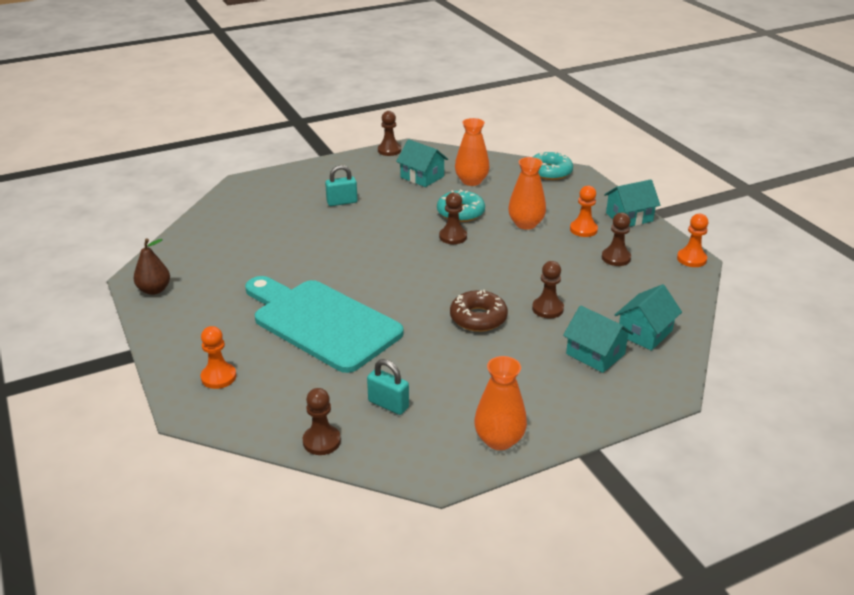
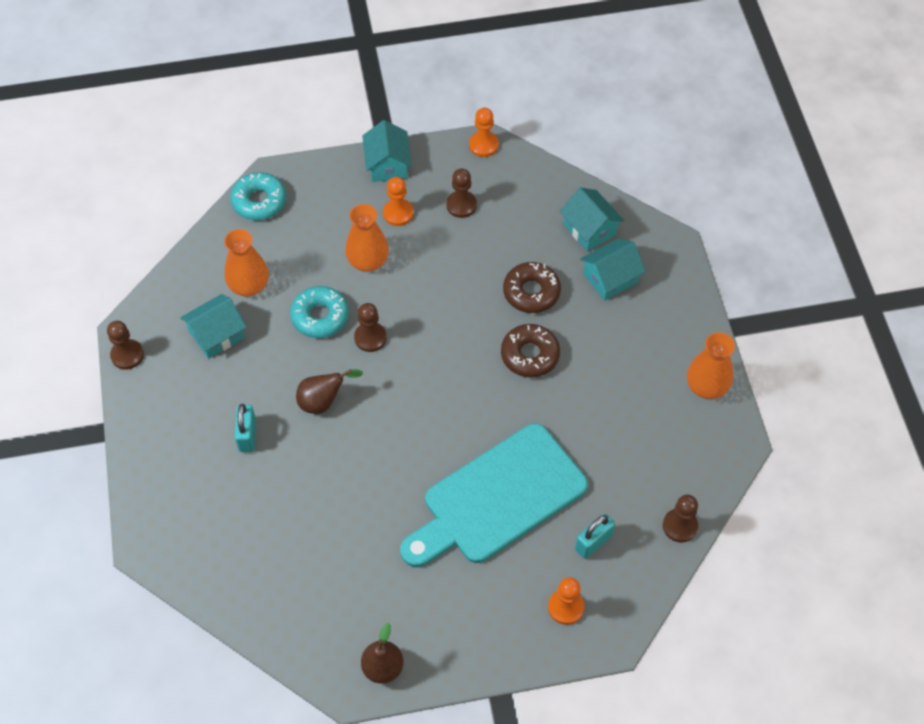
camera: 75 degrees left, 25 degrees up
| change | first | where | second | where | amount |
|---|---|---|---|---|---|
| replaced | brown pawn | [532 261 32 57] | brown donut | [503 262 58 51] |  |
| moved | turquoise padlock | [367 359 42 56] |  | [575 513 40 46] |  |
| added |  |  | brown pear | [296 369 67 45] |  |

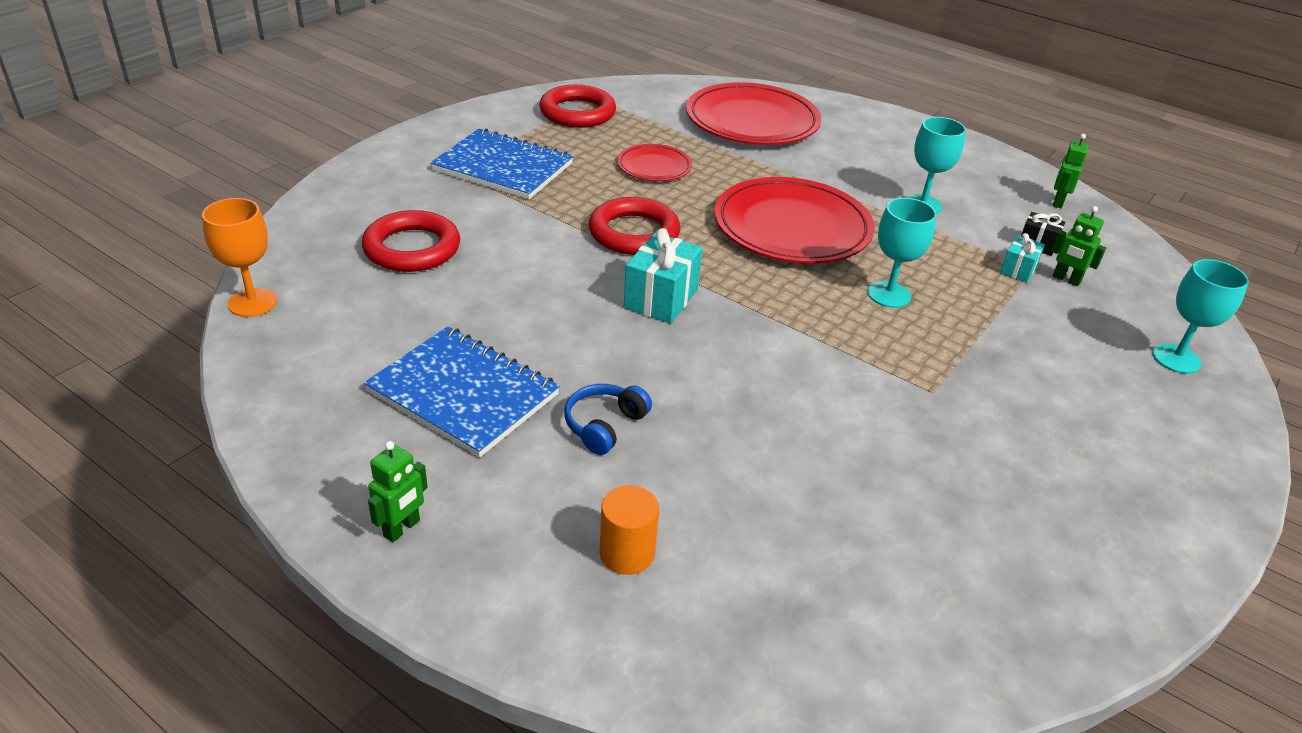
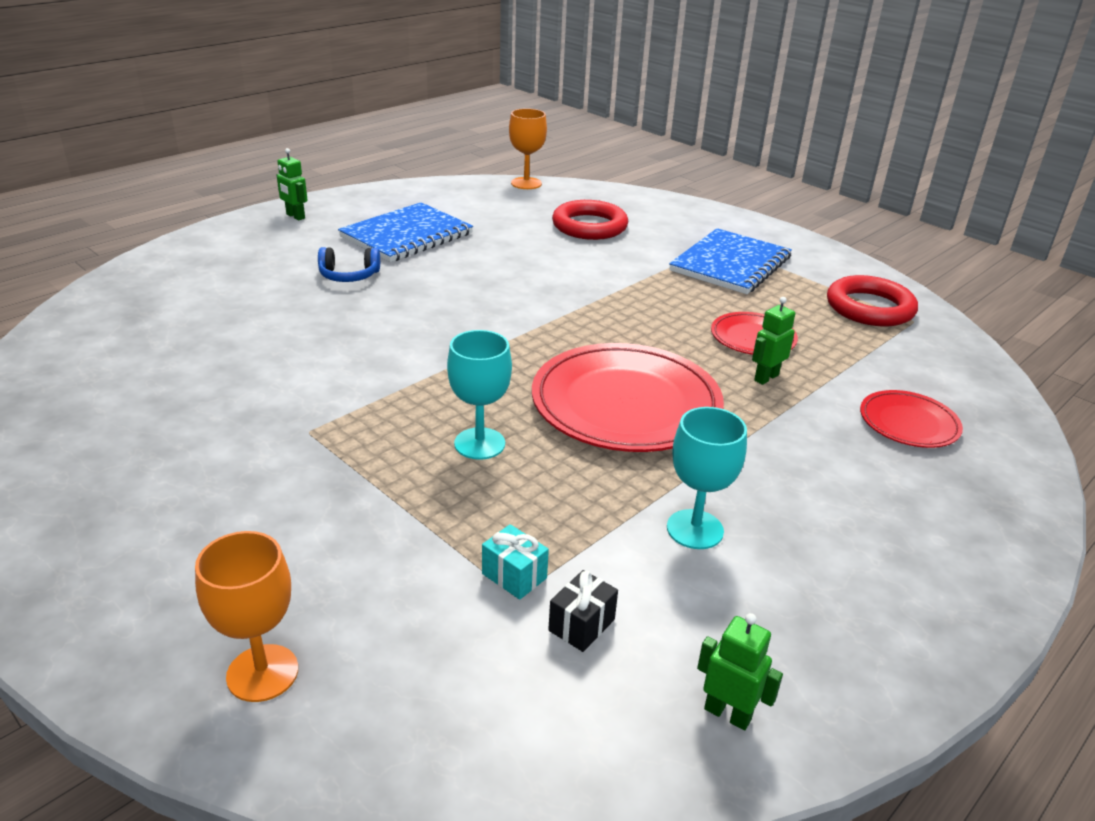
camera: 100 degrees right, 5 degrees down
| change | first | where | second | where | amount |
|---|---|---|---|---|---|
| resized | red plate | [686 82 135 63] |  | [860 390 103 58] | x0.51 |
| removed | red ring | [589 197 91 58] |  |  |  |
| moved | green robot | [1051 206 55 80] |  | [752 297 43 88] |  |
| removed | turquoise gift | [624 228 78 96] |  |  |  |
| recoloured | turquoise goblet | [1153 259 96 115] | orange goblet | [195 531 103 171] |  |
| turned | blue headphones | [564 384 88 71] |  | [318 247 62 35] | 135 degrees clockwise |
| removed | orange cylinder | [599 485 60 90] |  |  |  |

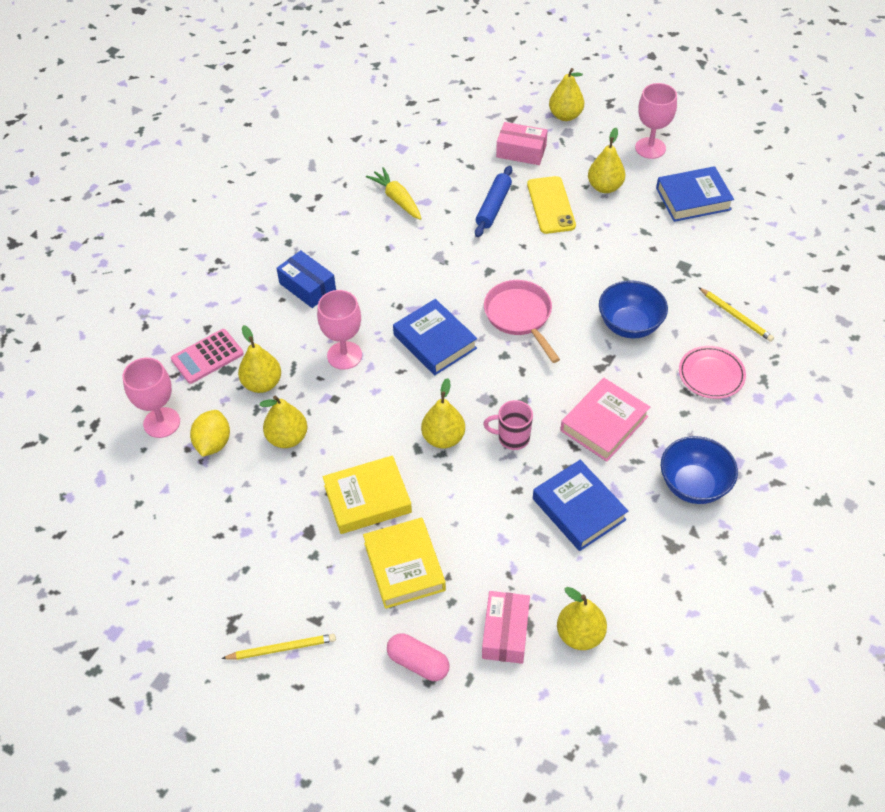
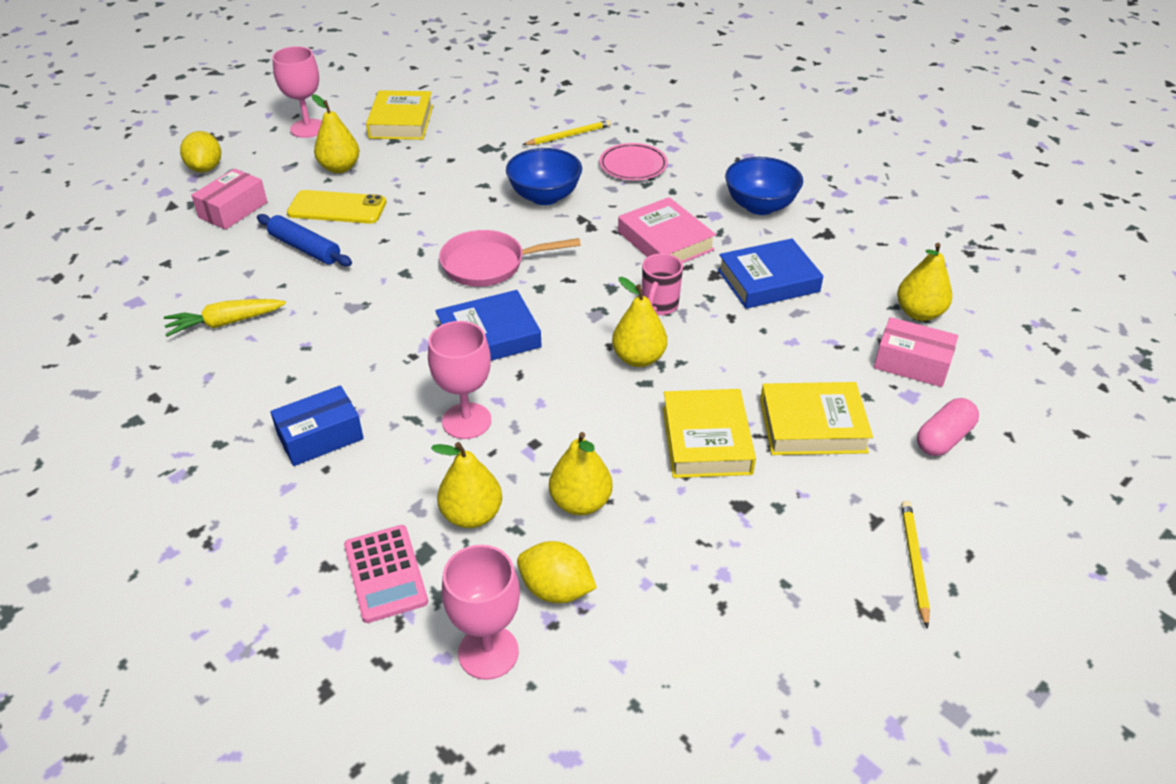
camera: 75 degrees left, 10 degrees down
| change | first | where | second | where | amount |
|---|---|---|---|---|---|
| replaced | yellow pear | [549 68 35 53] | yellow lemon | [180 131 41 41] |  |
| recoloured | blue book | [656 166 78 56] | yellow book | [366 90 67 50] |  |

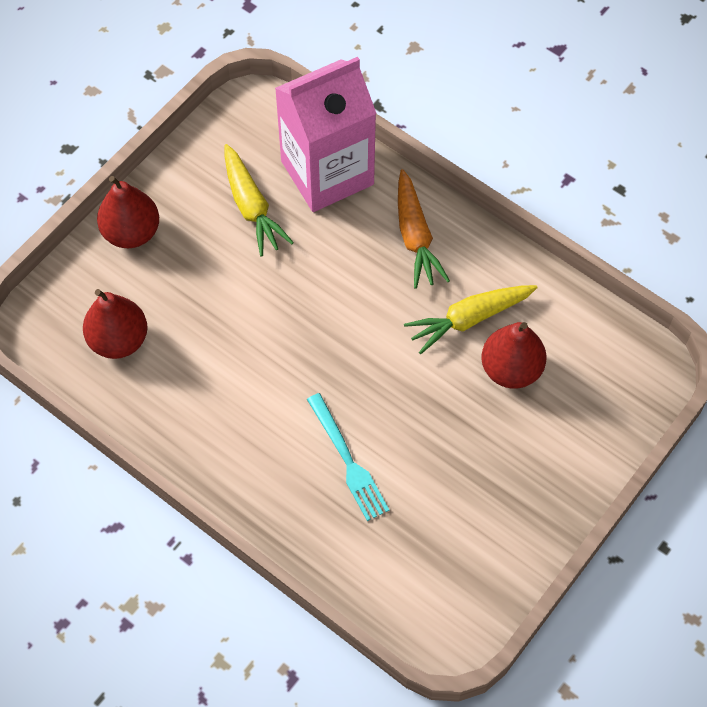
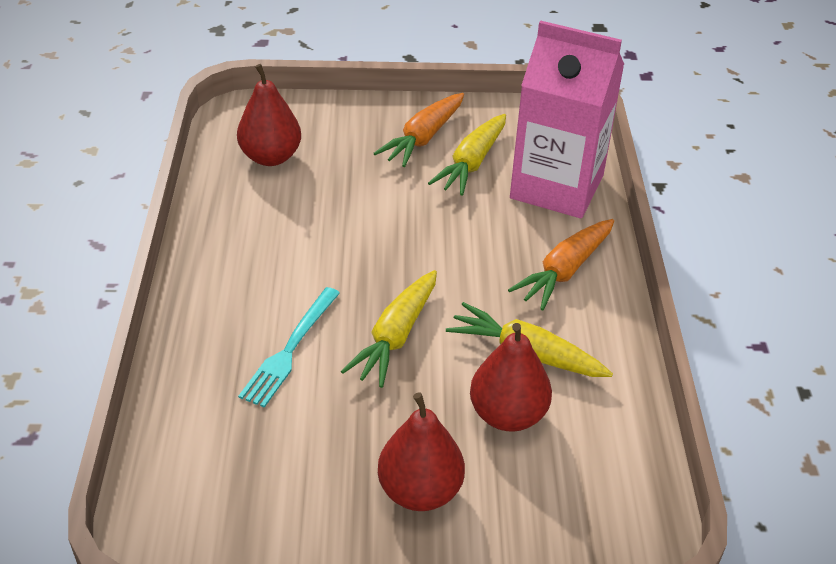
camera: 50 degrees right, 20 degrees down
| change | first | where | second | where | amount |
|---|---|---|---|---|---|
| moved | red pear | [97 176 62 72] |  | [378 392 87 119] |  |
| added |  |  | orange carrot | [373 93 91 74] |  |
| added |  |  | yellow carrot | [341 270 96 118] |  |

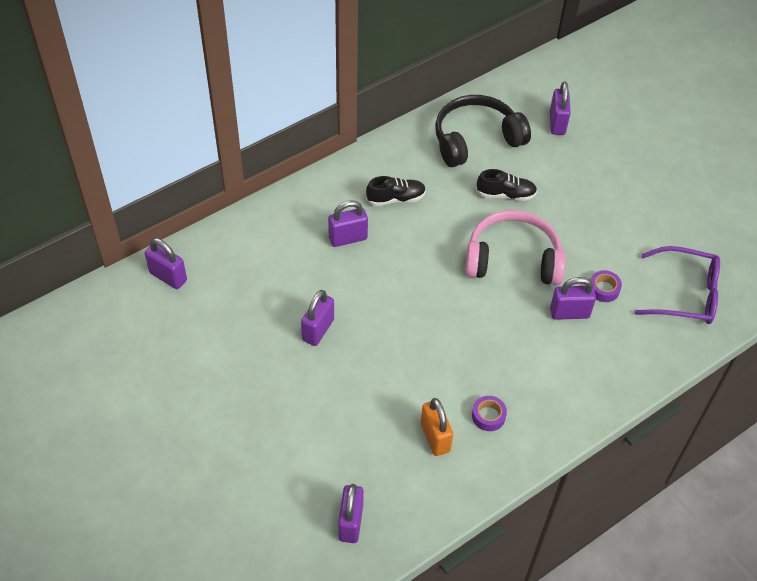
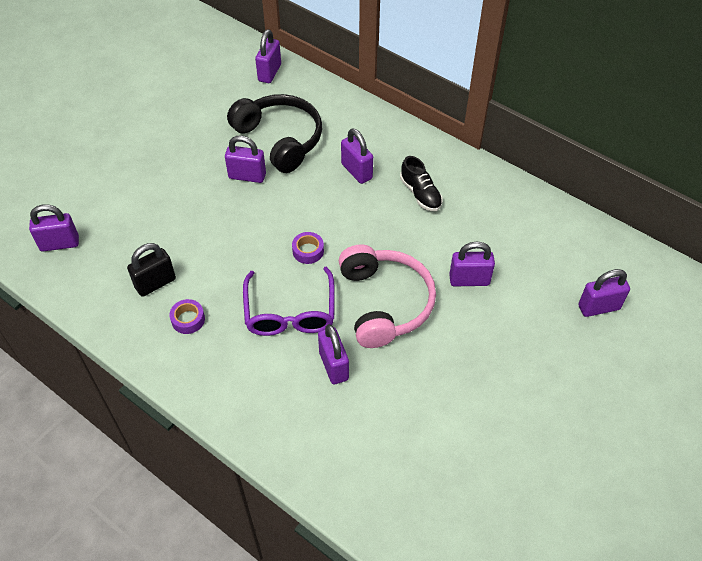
camera: 75 degrees right, 0 degrees up
| change | first | where | second | where | amount |
|---|---|---|---|---|---|
| moved | black headphones | [435 95 96 72] |  | [227 94 95 79] |  |
| replaced | black shoe | [476 169 61 32] | purple padlock | [449 242 46 45] |  |
| moved | purple glasses | [635 246 85 78] |  | [243 266 92 70] |  |
| moved | purple tape | [590 270 32 32] |  | [292 232 32 32] |  |
| recoloured | orange padlock | [421 398 32 58] | black padlock | [127 243 49 54] |  |

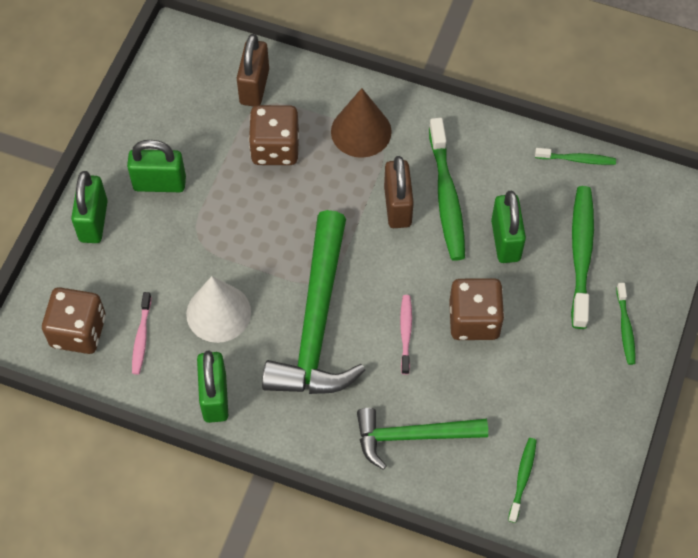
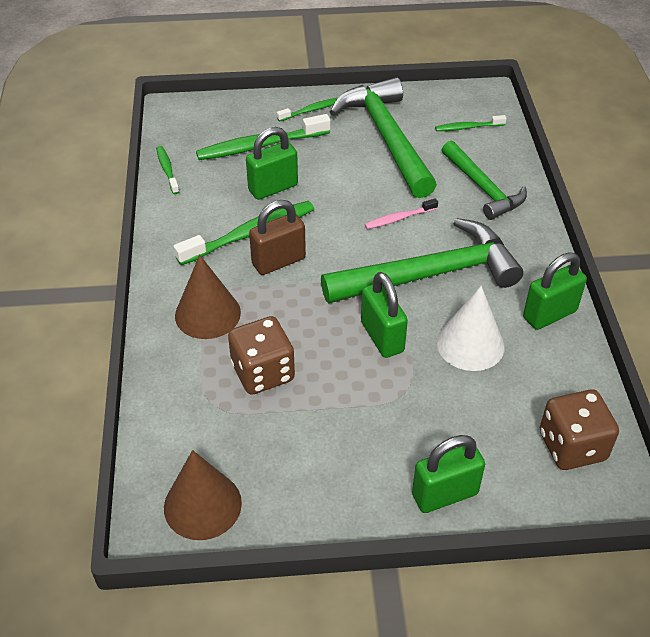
camera: 115 degrees left, 15 degrees down
| change | first | where | second | where | amount |
|---|---|---|---|---|---|
| removed | brown padlock | [237 34 32 72] |  |  |  |
| moved | green padlock | [127 140 59 52] |  | [361 272 47 86] |  |
| removed | brown dice | [449 278 55 62] |  |  |  |
| removed | pink toothbrush | [132 292 19 83] |  |  |  |
| added |  |  | green hammer | [330 77 107 121] |  |
| added |  |  | brown cone | [164 450 78 90] |  |

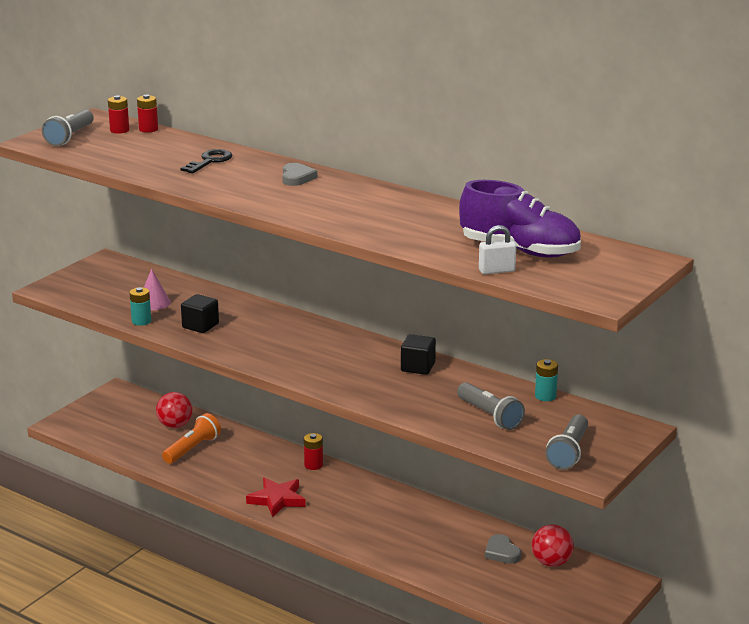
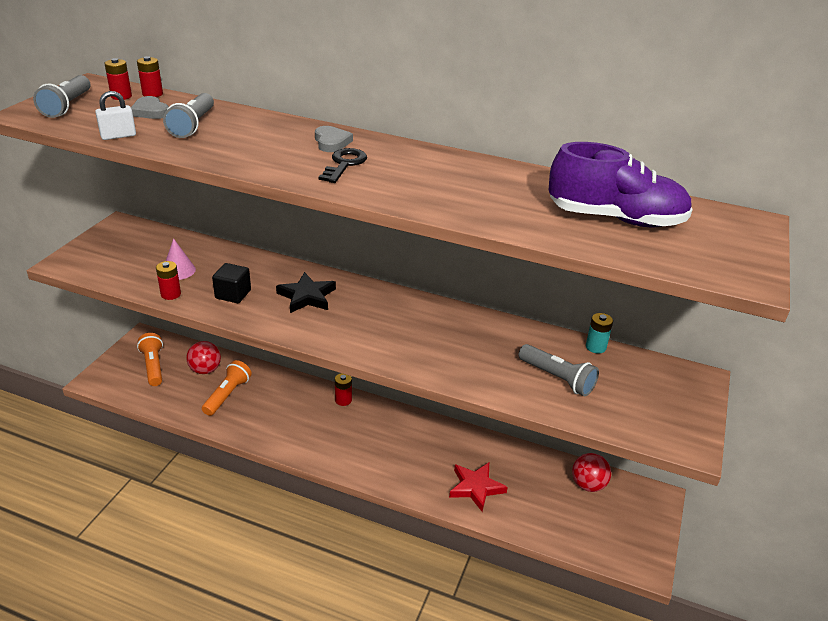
camera: 15 degrees left, 10 degrees up
| change | first | where | second | where | amount |
|---|---|---|---|---|---|
| moved | black key | [180 149 53 25] |  | [319 148 48 35] |  |
| moved | white padlock | [479 225 37 49] |  | [95 91 41 49] |  |
| recoloured | turquoise battery | [130 287 21 39] | red battery | [156 261 25 39] |  |
| removed | black cube | [401 334 35 41] |  |  |  |
| moved | grey flashlight | [545 414 43 56] |  | [163 93 51 45] |  |
| moved | red star | [246 477 60 40] |  | [449 463 59 49] |  |
| moved | grey heart | [485 534 36 30] |  | [131 96 38 23] |  |
| added |  |  | black star | [276 272 60 41] |  |
| added |  |  | orange flashlight | [137 333 26 53] |  |

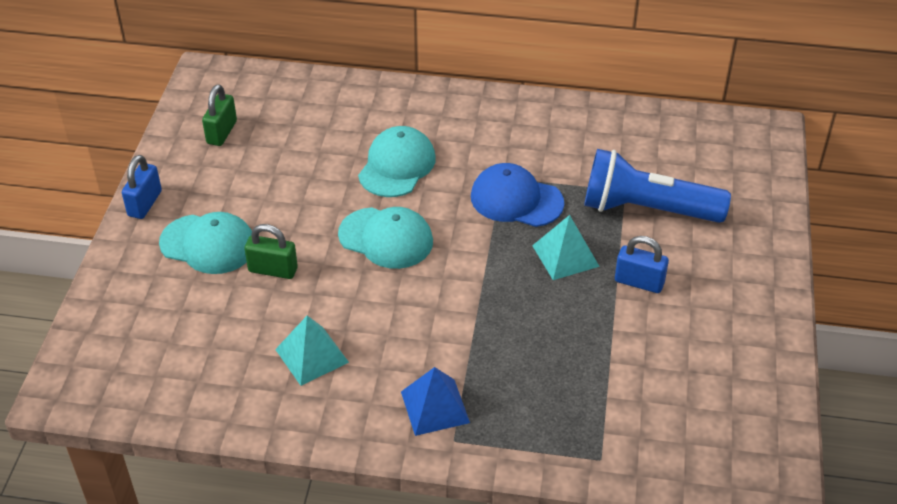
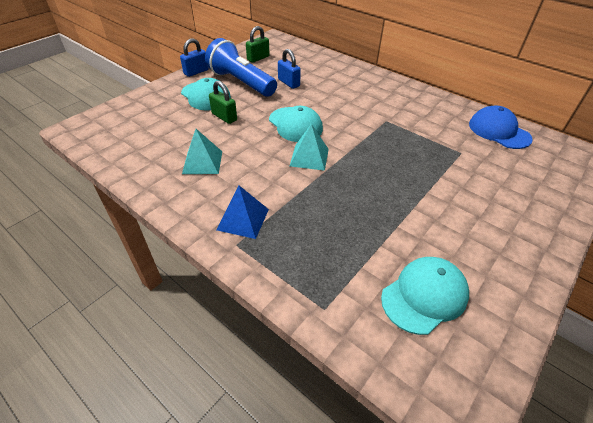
camera: 30 degrees right, 0 degrees up
| change | first | where | second | where | amount |
|---|---|---|---|---|---|
| moved | turquoise cap | [358 126 78 71] |  | [381 257 88 78] |  |
| moved | blue flashlight | [584 149 147 74] |  | [205 38 72 59] |  |
| moved | blue cap | [471 163 93 64] |  | [469 105 64 44] |  |
| moved | turquoise pyramid | [532 215 68 65] |  | [290 124 39 47] |  |
| moved | blue padlock | [615 236 54 57] |  | [278 49 23 40] |  |

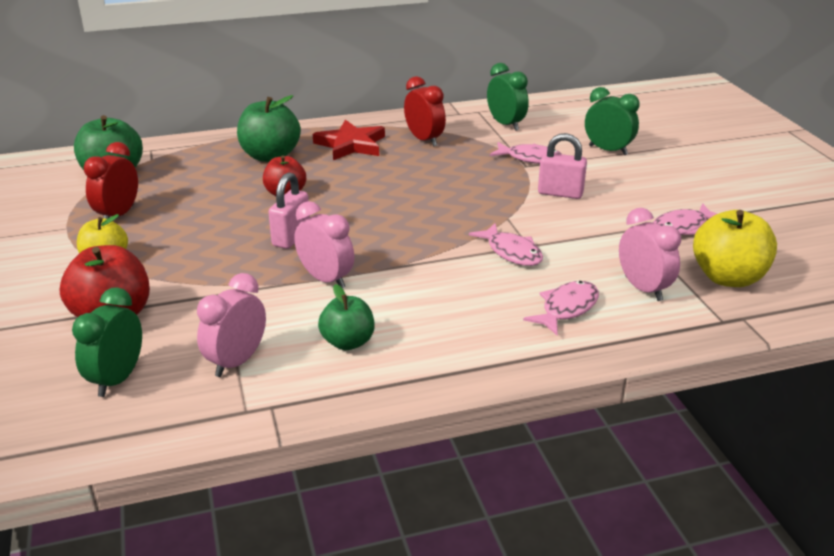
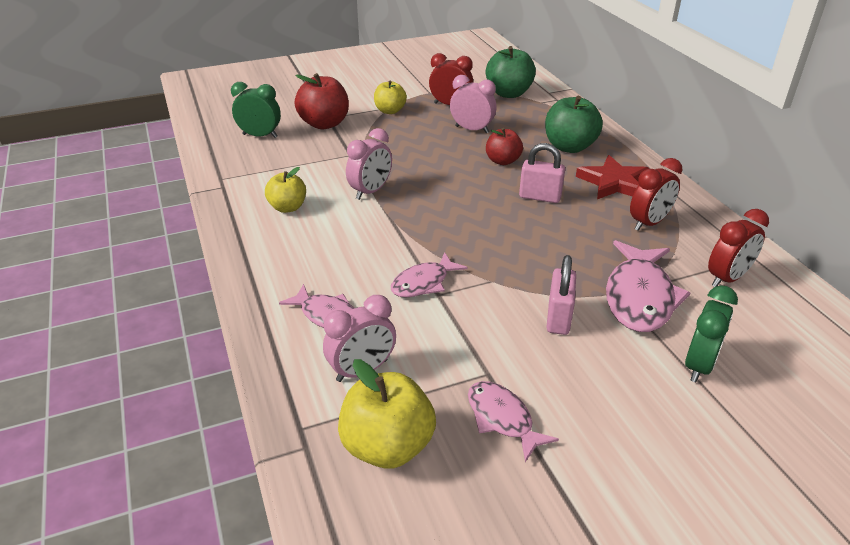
camera: 85 degrees right, 5 degrees up
| change | first | where | second | where | amount |
|---|---|---|---|---|---|
| recoloured | green clock | [487 63 42 68] | red clock | [708 209 61 78] |  |
| resized | pink fish | [490 142 72 22] |  | [606 240 85 92] | x1.65 |
| moved | pink padlock | [268 172 42 77] |  | [519 143 46 60] |  |
| moved | pink clock | [197 273 69 104] |  | [450 75 46 58] |  |
| recoloured | green apple | [318 284 56 66] | yellow apple | [265 167 41 46] |  |

